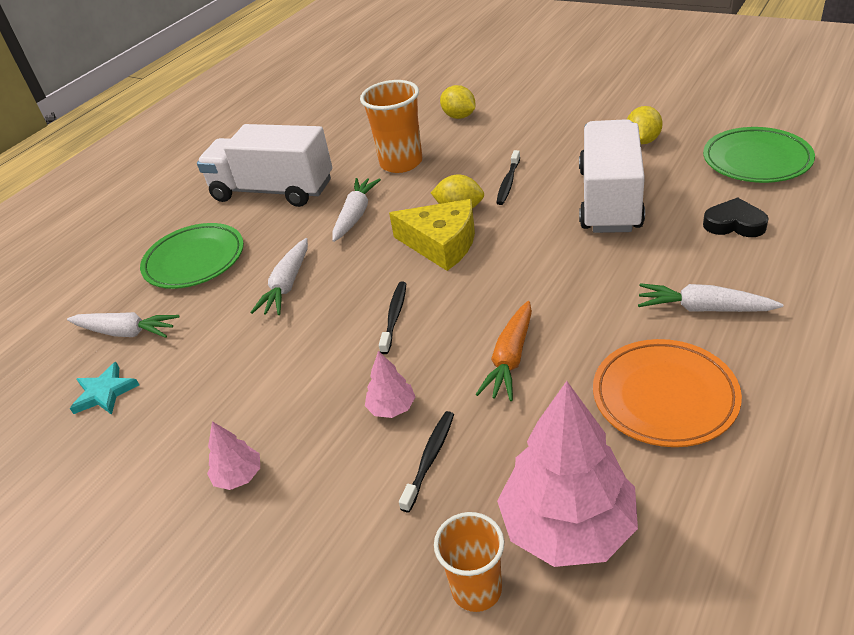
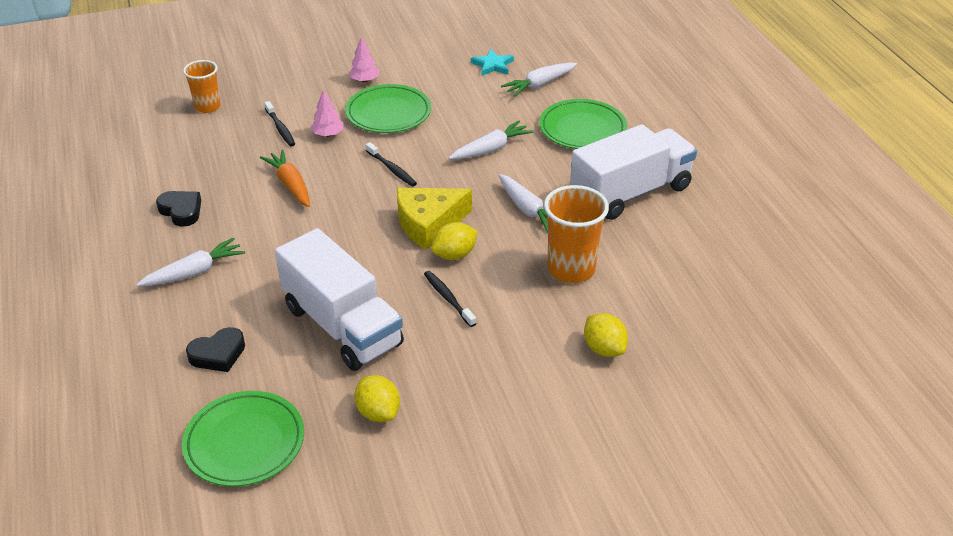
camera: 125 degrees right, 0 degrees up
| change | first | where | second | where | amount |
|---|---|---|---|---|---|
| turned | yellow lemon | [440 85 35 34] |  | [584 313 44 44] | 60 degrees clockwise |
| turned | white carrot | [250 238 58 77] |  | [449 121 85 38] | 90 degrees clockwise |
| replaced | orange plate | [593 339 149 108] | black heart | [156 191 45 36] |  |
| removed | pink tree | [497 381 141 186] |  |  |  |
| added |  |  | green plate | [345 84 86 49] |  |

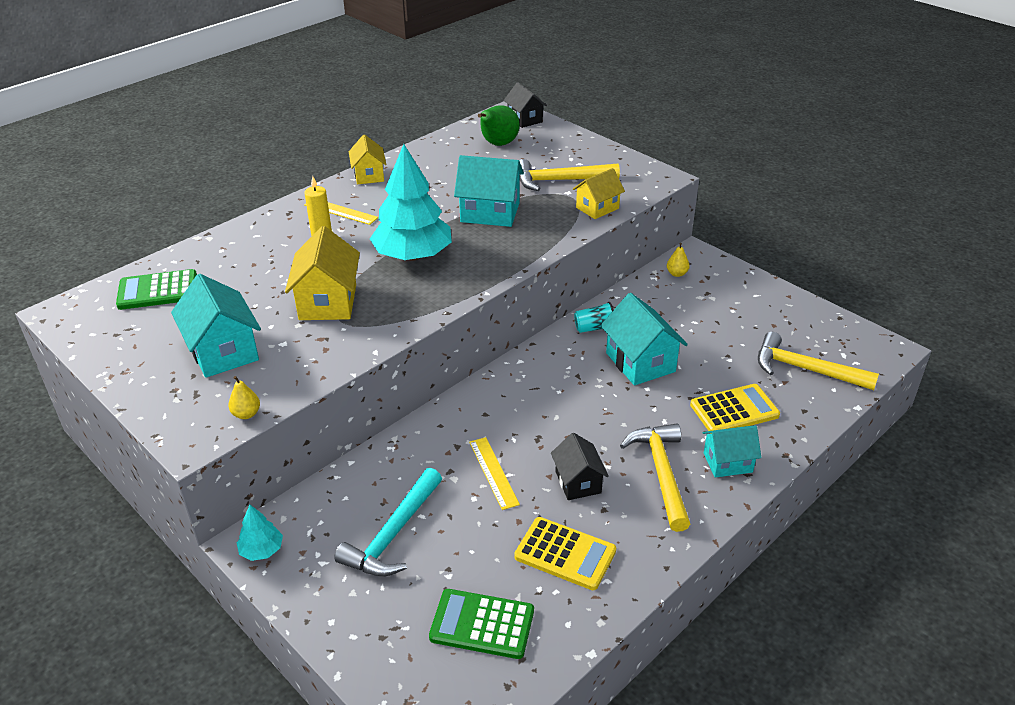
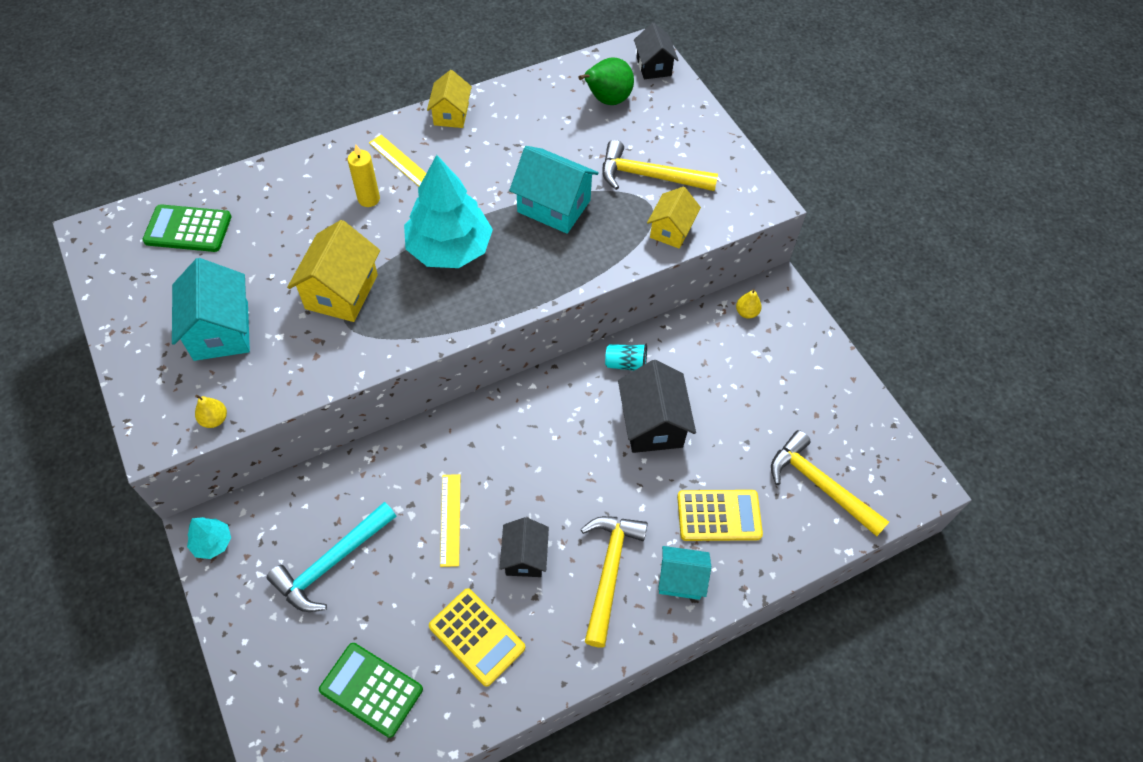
camera: 15 degrees right, 20 degrees up
| change | first | where | second | where | amount |
|---|---|---|---|---|---|
| turned | yellow house | [573 168 52 51] |  | [647 187 54 62] | 45 degrees counterclockwise |
| recoloured | turquoise house | [600 293 88 92] | black house | [618 360 78 93] |  |

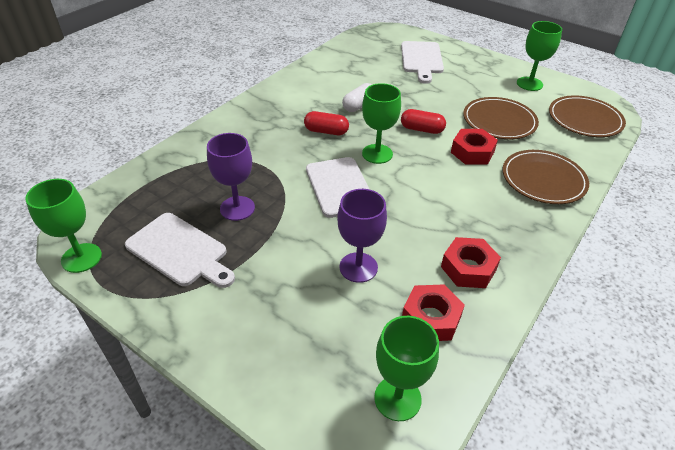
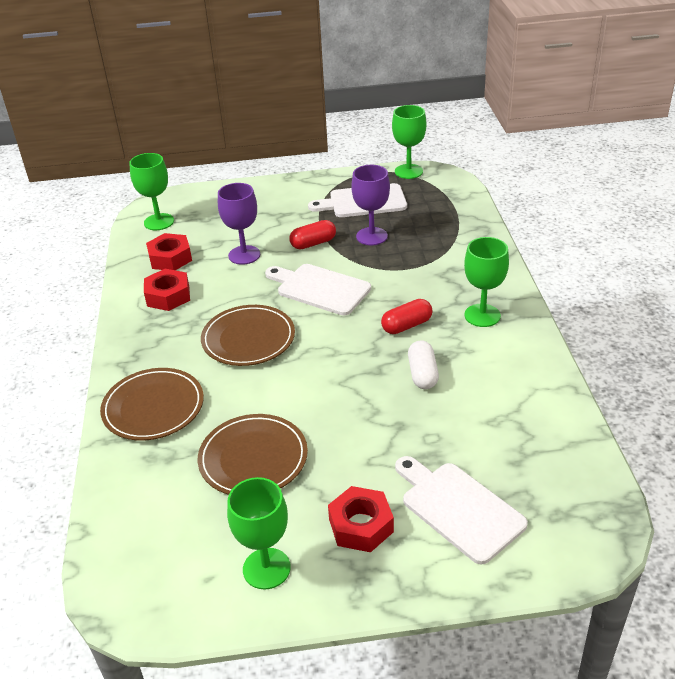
camera: 140 degrees right, 5 degrees down
| change | first | where | second | where | amount |
|---|---|---|---|---|---|
| moved | green goblet | [362 83 39 81] |  | [464 237 45 90] |  |
| moved | brown plate | [549 95 77 42] |  | [201 305 94 61] |  |
| moved | red capsule | [401 109 45 25] |  | [289 220 47 29] |  |
| moved | red nut | [451 129 47 35] |  | [328 486 66 66] |  |

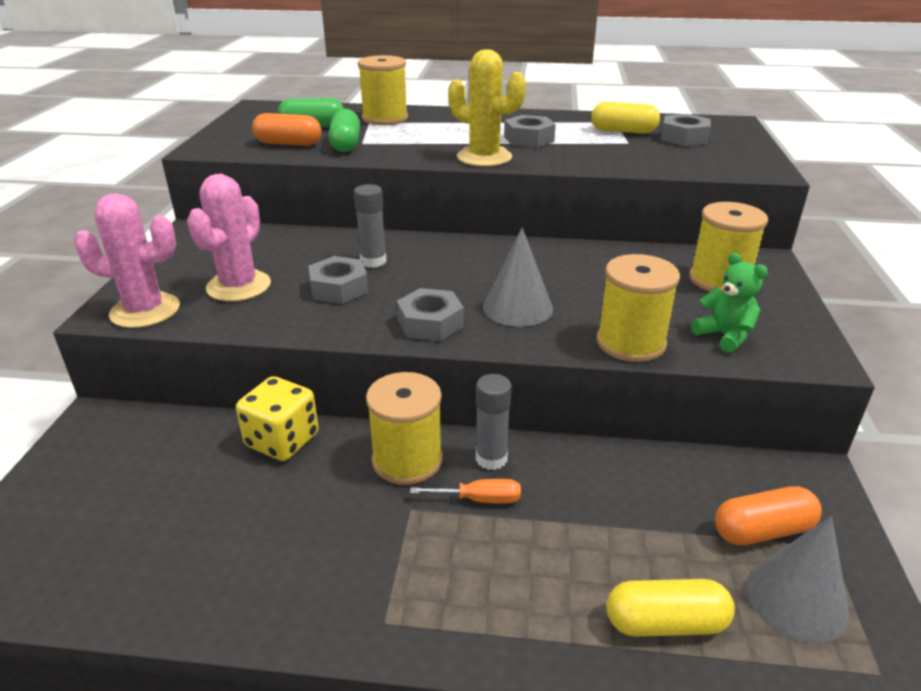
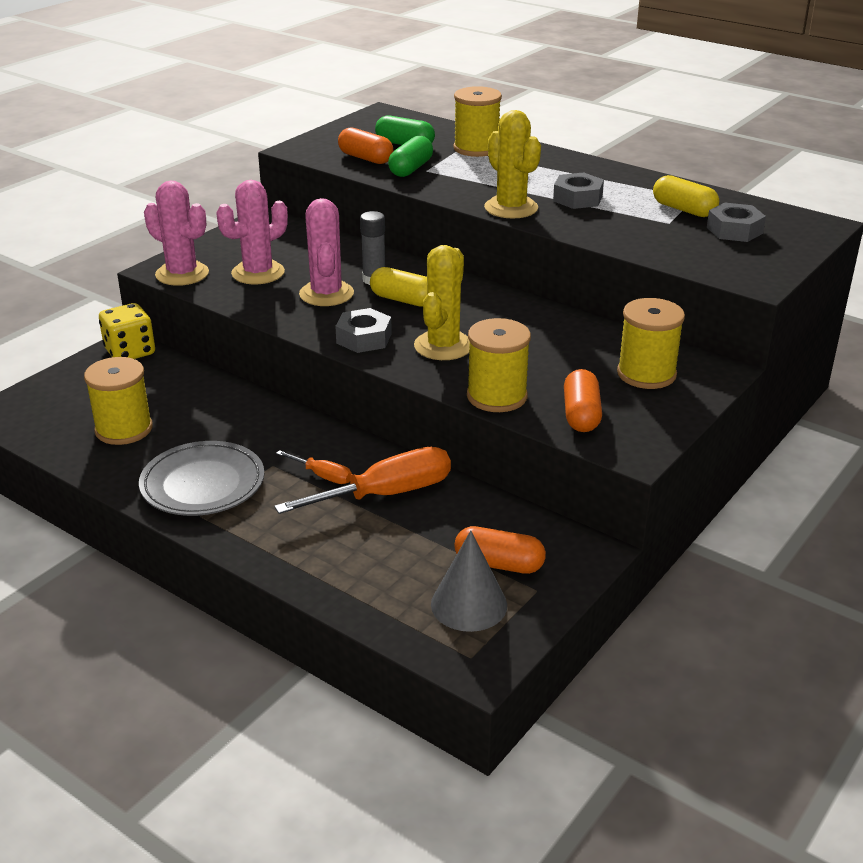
camera: 30 degrees right, 0 degrees up
| change | first | where | second | where | amount |
|---|---|---|---|---|---|
| replaced | grey cone | [483 227 70 100] | yellow cactus | [414 245 56 115] |  |
| replaced | green teddy bear | [691 253 77 100] | orange capsule | [564 369 38 63] |  |
| replaced | grey nut | [308 256 60 48] | pink cactus | [299 198 55 108] |  |
| moved | yellow spool | [366 372 77 113] |  | [84 357 69 88] |  |
| removed | grey glue stick | [476 374 36 96] |  |  |  |
| moved | yellow dice | [236 376 83 85] |  | [99 303 56 56] |  |
| moved | yellow capsule | [606 579 129 58] |  | [370 267 57 40] |  |
| added |  |  | grey plate | [139 441 125 75] |  |
| added |  |  | orange screwdriver | [274 447 177 67] |  |

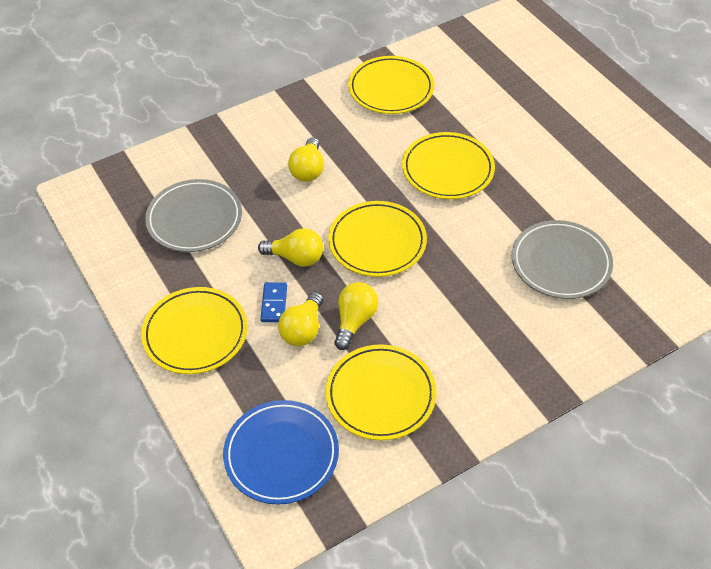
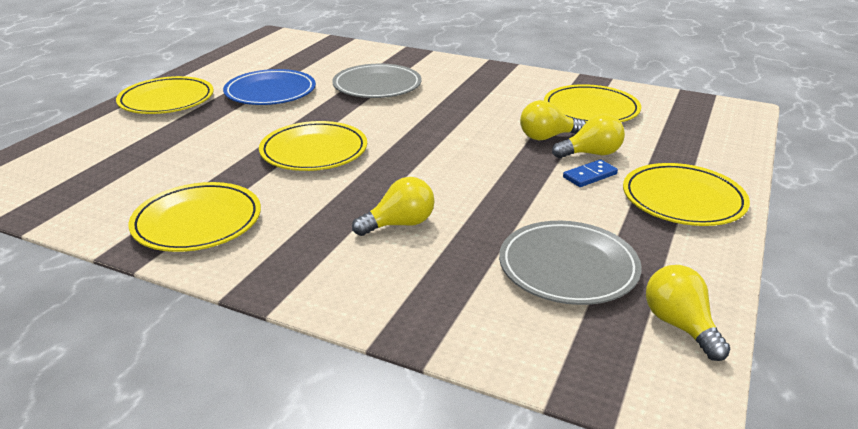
camera: 125 degrees left, 20 degrees down
| change | first | where | second | where | amount |
|---|---|---|---|---|---|
| moved | yellow plate | [328 201 99 76] |  | [116 76 98 38] |  |
| moved | yellow light bulb | [258 228 65 39] |  | [646 265 84 96] |  |
| moved | blue plate | [223 400 116 105] |  | [223 69 93 36] |  |

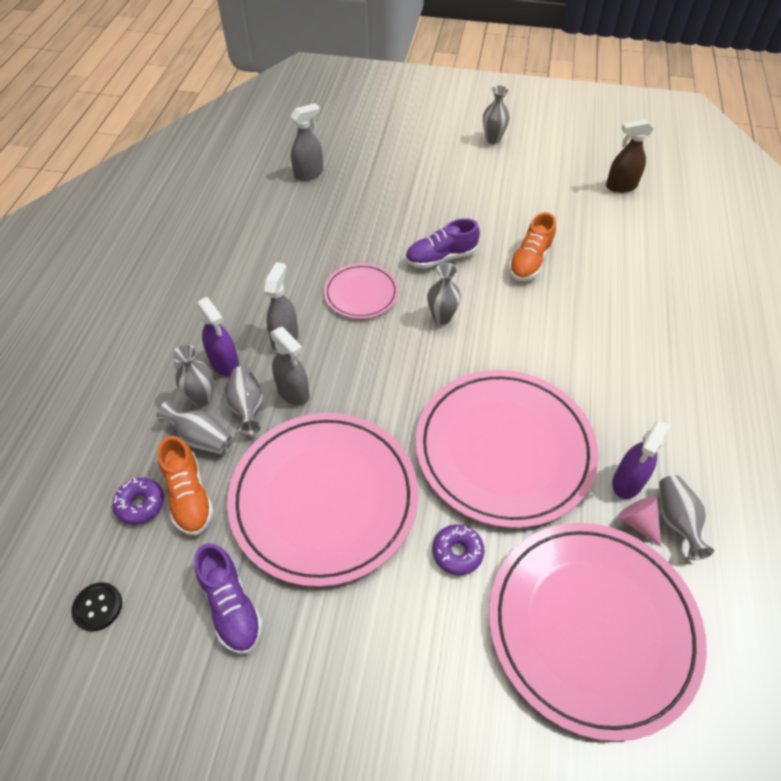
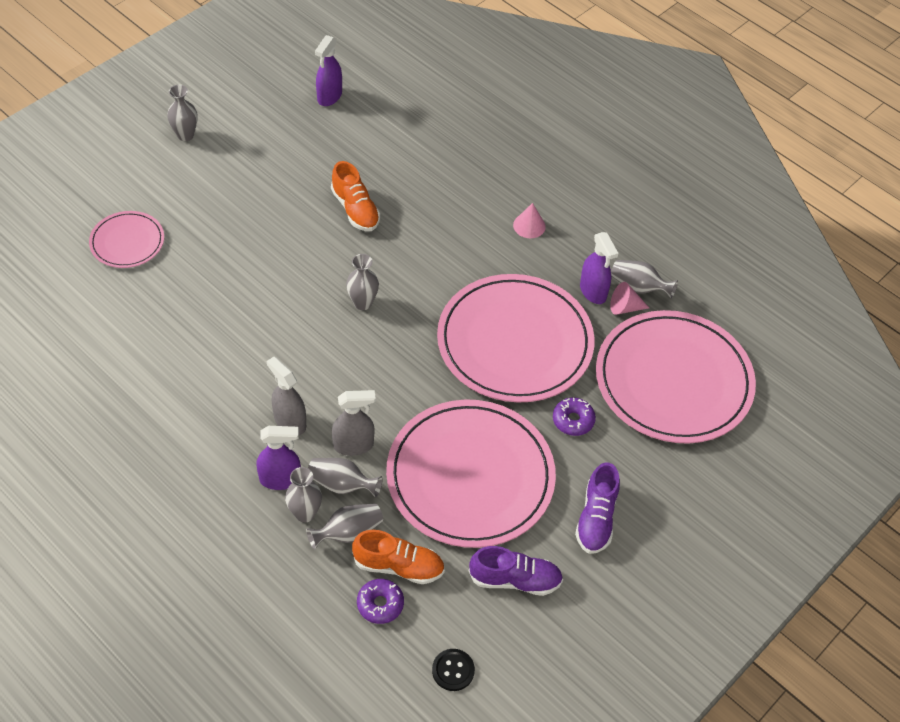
camera: 60 degrees left, 0 degrees up
| change | first | where | second | where | amount |
|---|---|---|---|---|---|
| removed | grey spray bottle | [290 103 33 78] |  |  |  |
| recoloured | brown spray bottle | [606 119 48 74] | purple spray bottle | [315 35 27 71] |  |
| moved | purple shoe | [405 218 75 51] |  | [575 463 45 91] |  |
| moved | pink plate | [324 263 75 56] |  | [89 211 75 57] |  |
| added |  |  | pink cone | [513 203 33 35] |  |

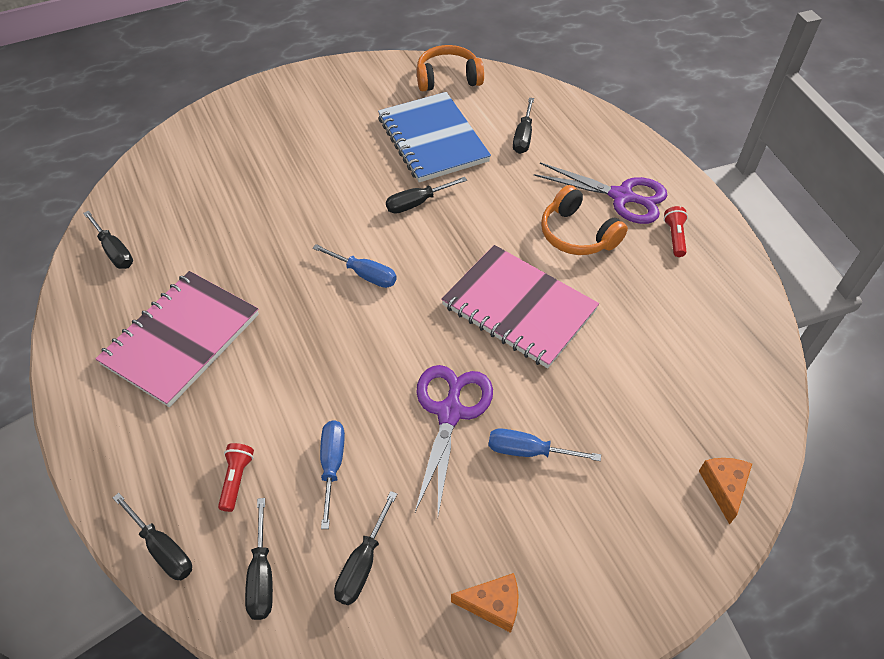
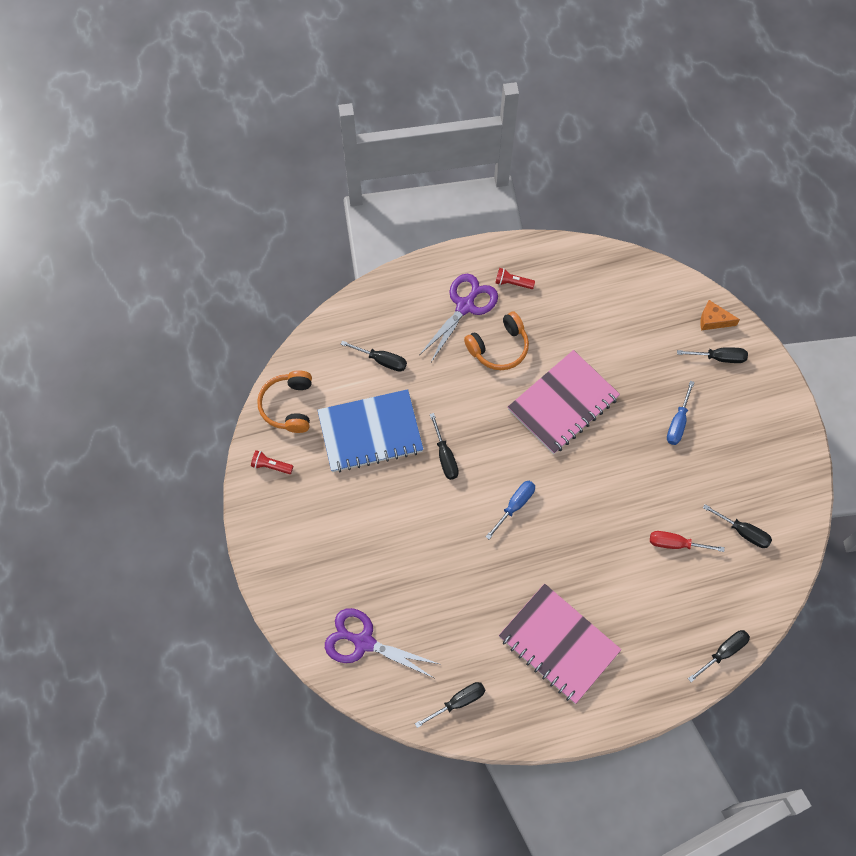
camera: 80 degrees left, 15 degrees up
| change | first | where | second | where | amount |
|---|---|---|---|---|---|
| moved | purple scissors | [415 365 78 150] |  | [325 608 114 70] |  |
| recoloured | blue screwdriver | [320 420 25 109] | red screwdriver | [650 531 75 21] |  |
| moved | red flashlight | [218 443 36 69] |  | [251 450 42 24] |  |
| moved | black screwdriver | [245 498 28 122] |  | [677 347 71 16] |  |
| removed | orange cheese | [451 573 67 60] |  |  |  |

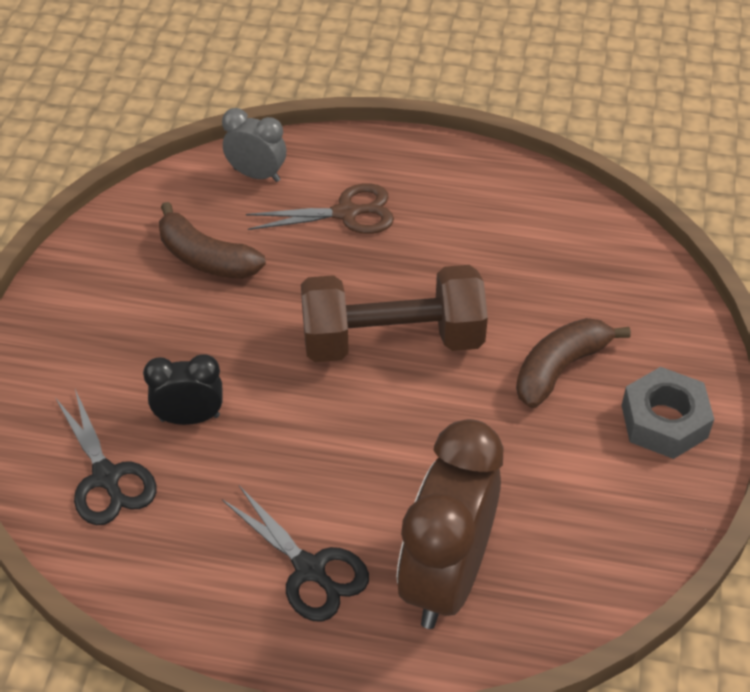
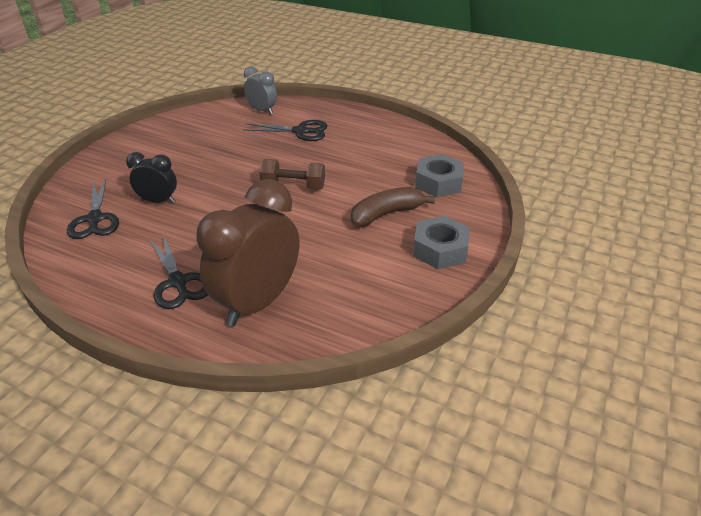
camera: 15 degrees right, 10 degrees down
| change | first | where | second | where | amount |
|---|---|---|---|---|---|
| recoloured | brown scissors | [246 183 148 51] | black scissors | [243 120 85 21] |  |
| removed | brown banana | [159 202 107 77] |  |  |  |
| resized | brown dumbbell | [301 265 187 97] |  | [259 159 66 31] | x0.57 |
| added |  |  | grey nut | [415 154 49 43] |  |

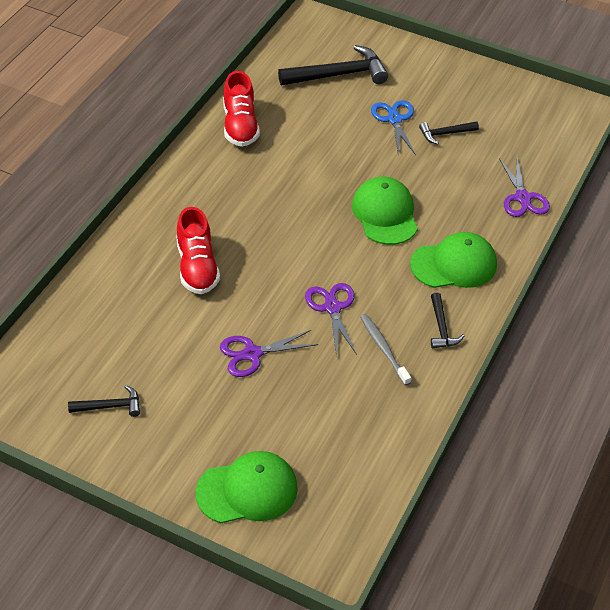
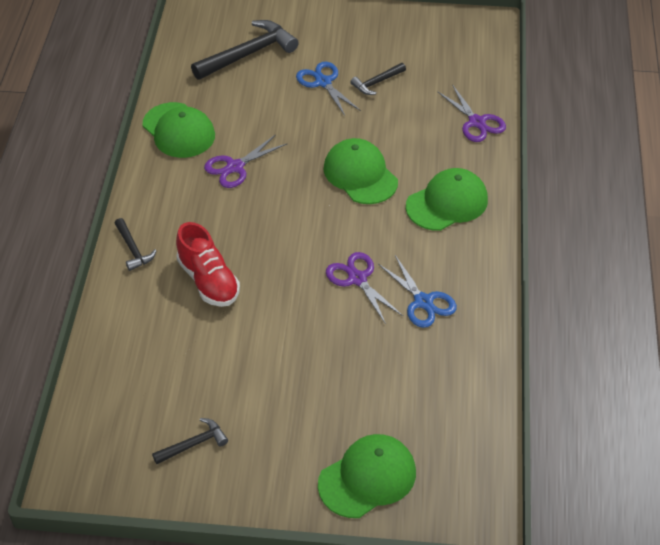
camera: 20 degrees left, 0 degrees up
| change | first | where | second | where | amount |
|---|---|---|---|---|---|
| replaced | red shoe | [223 71 37 76] | green cap | [143 102 72 56] |  |
| moved | black hammer | [431 293 33 56] |  | [114 218 43 53] |  |
| replaced | grey toothbrush | [360 314 51 72] | blue scissors | [378 255 79 73] |  |
| moved | purple scissors | [220 330 98 47] |  | [204 134 83 54] |  |

